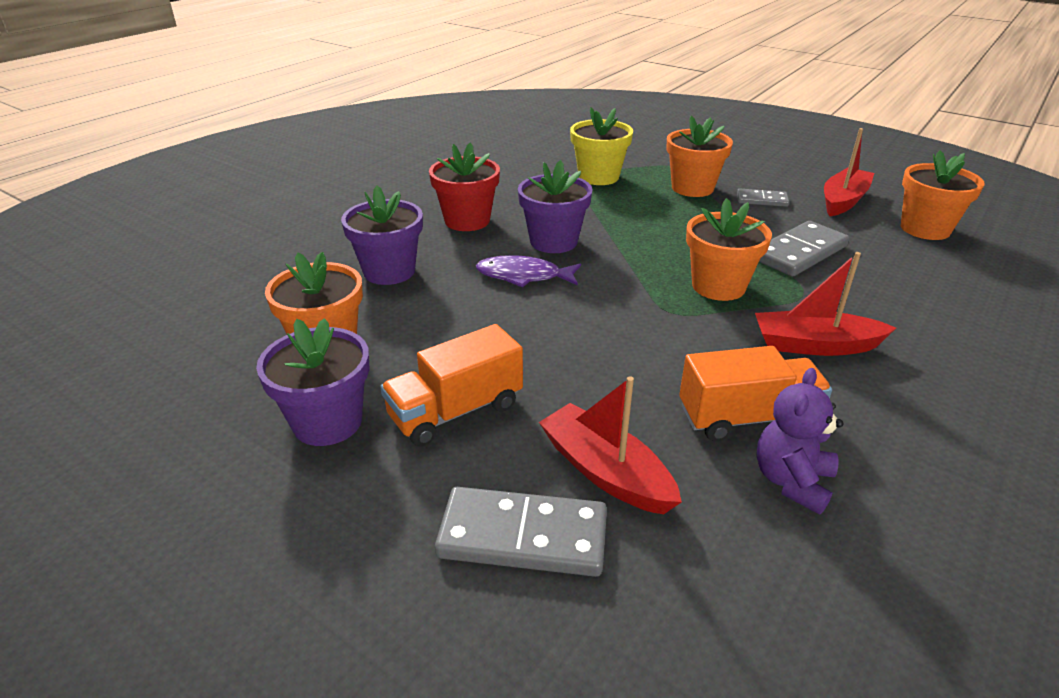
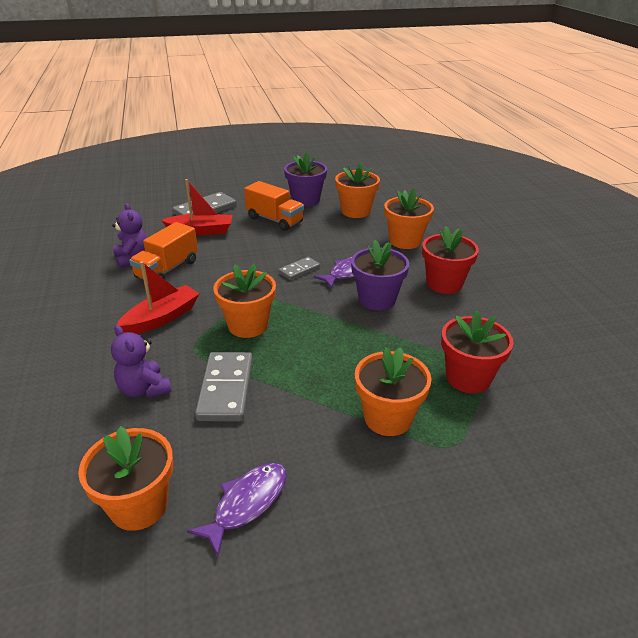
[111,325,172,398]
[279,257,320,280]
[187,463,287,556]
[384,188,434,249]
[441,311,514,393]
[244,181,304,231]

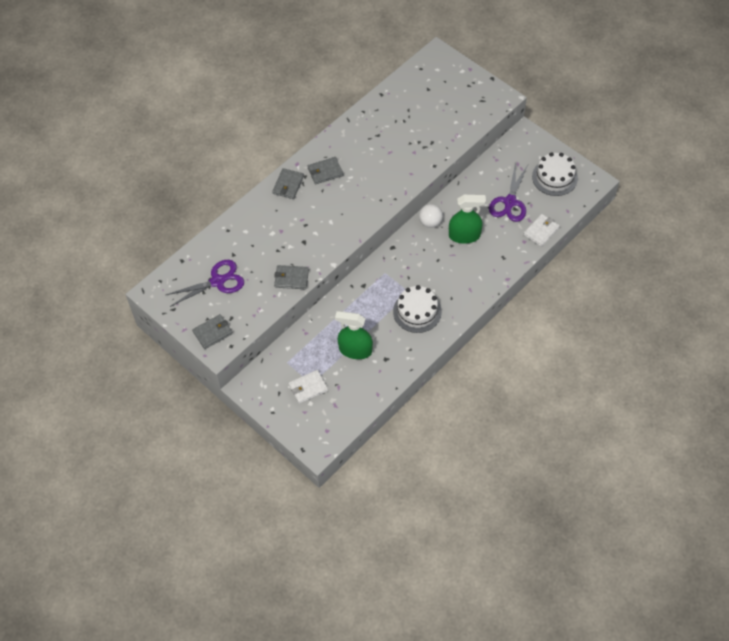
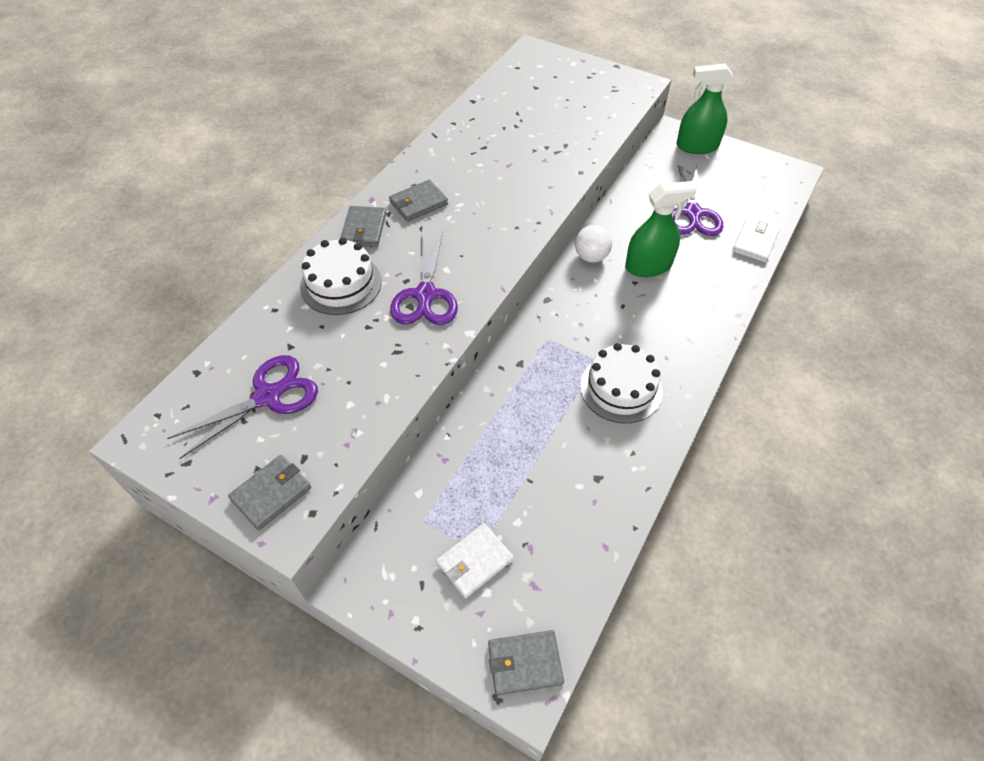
[390,231,458,325]
[488,630,564,695]
[677,63,734,154]
[300,238,382,315]

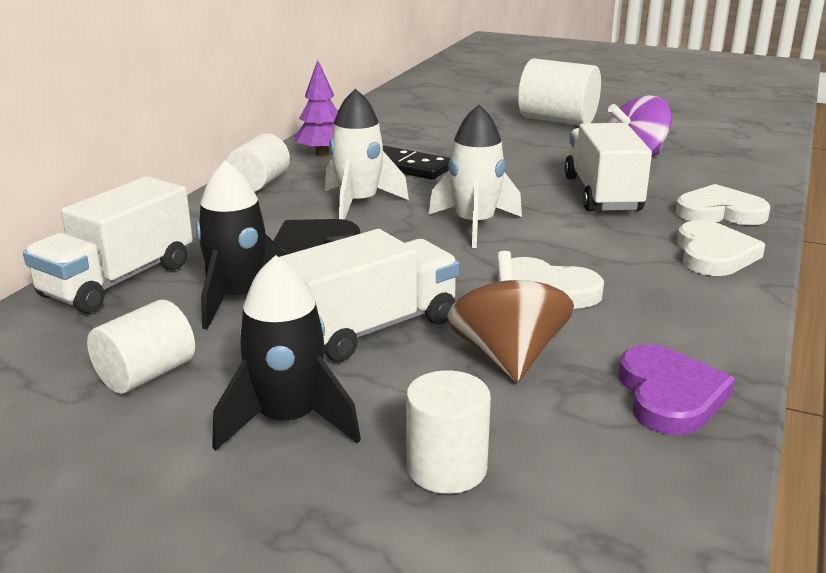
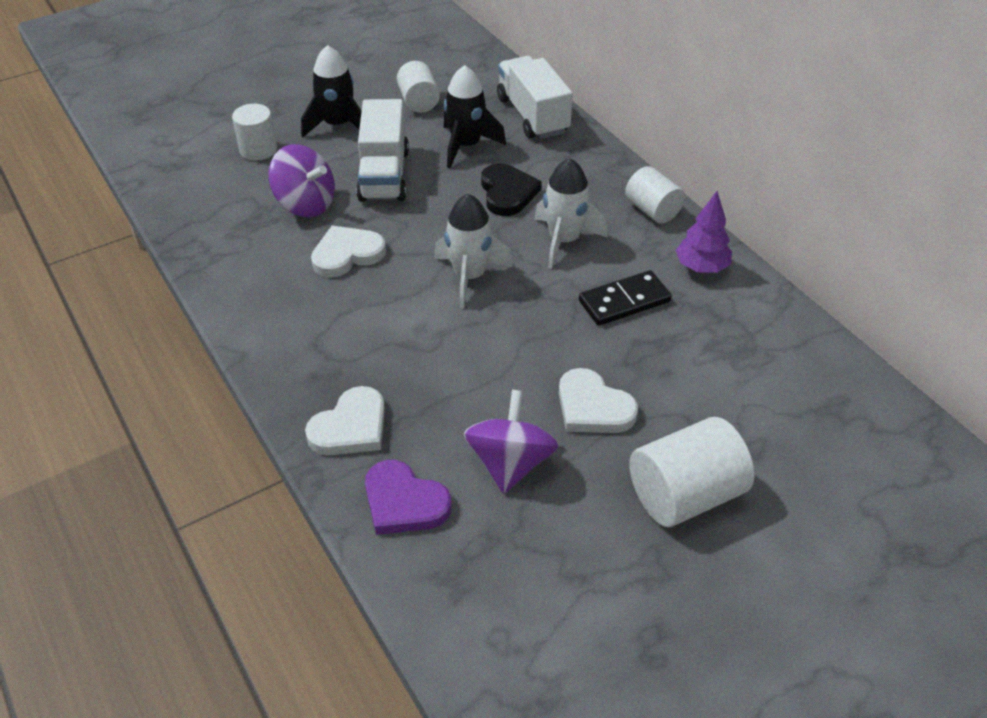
[564,123,652,212] (first image)
[365,460,452,535]
[559,368,638,433]
[268,144,335,217]

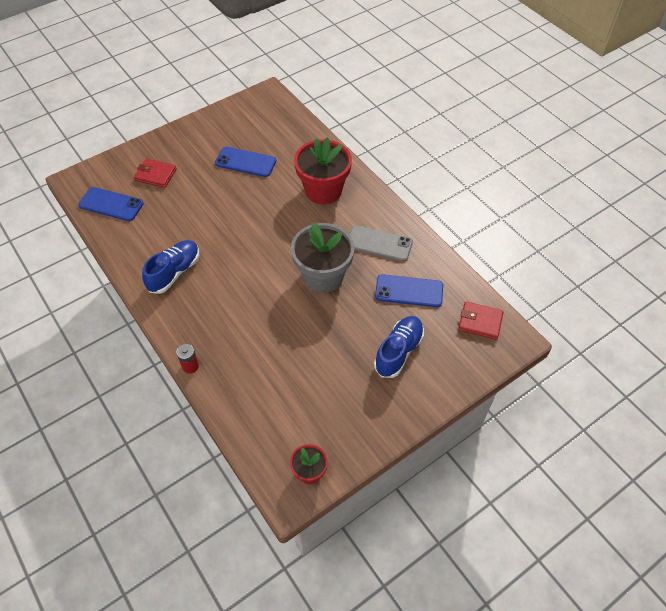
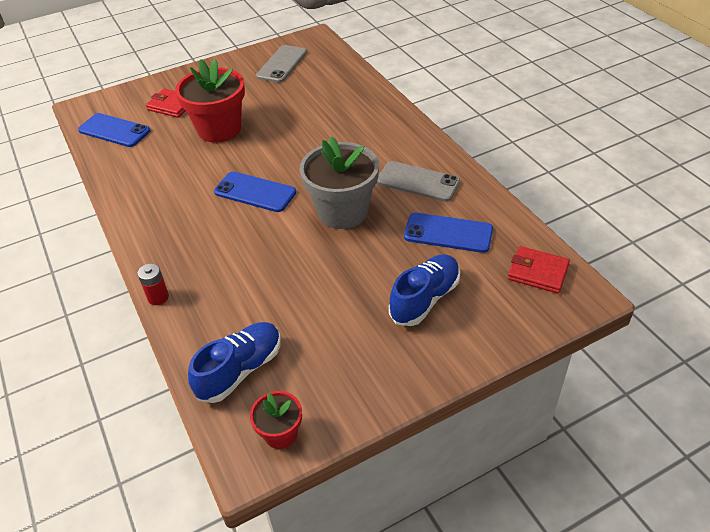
[256,45,307,83]
[188,322,281,403]
[214,171,296,212]
[175,59,245,143]

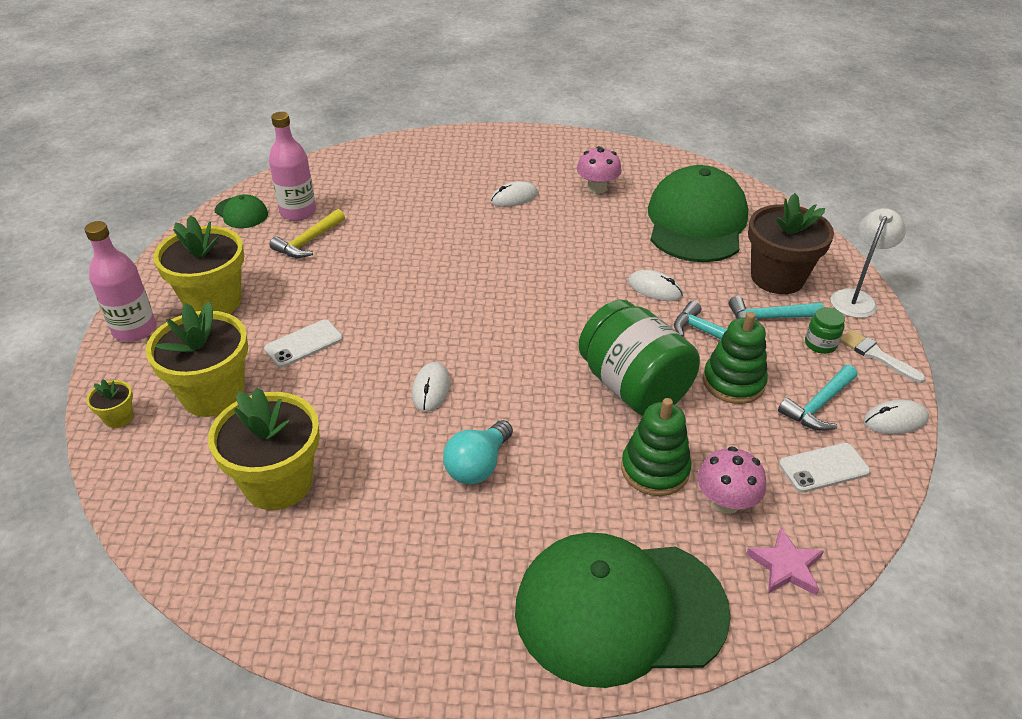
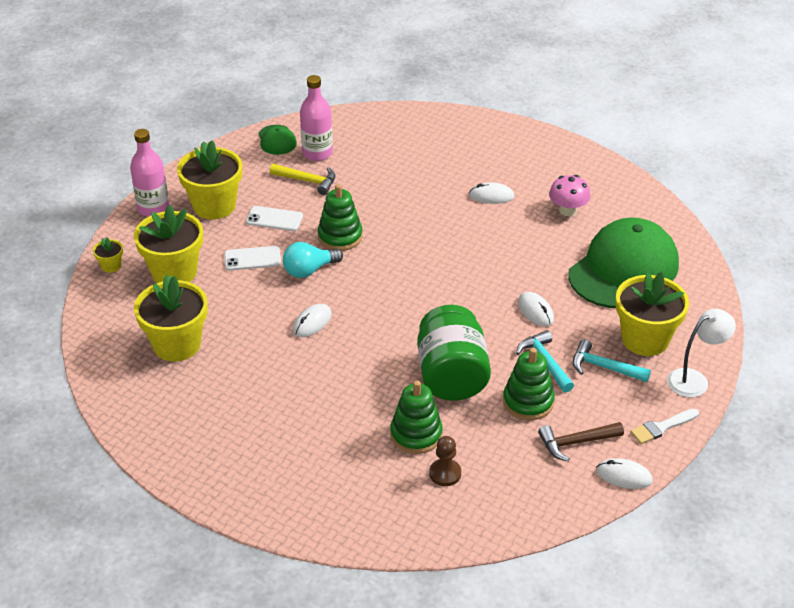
[515,533,731,688] (first image)
[746,528,824,596] (first image)
[805,307,845,354] (first image)
[318,184,363,251]
[283,242,343,278]
[246,206,303,231]
[429,436,461,486]
[615,272,689,356]
[538,422,624,462]
[270,164,335,195]
[630,409,699,444]

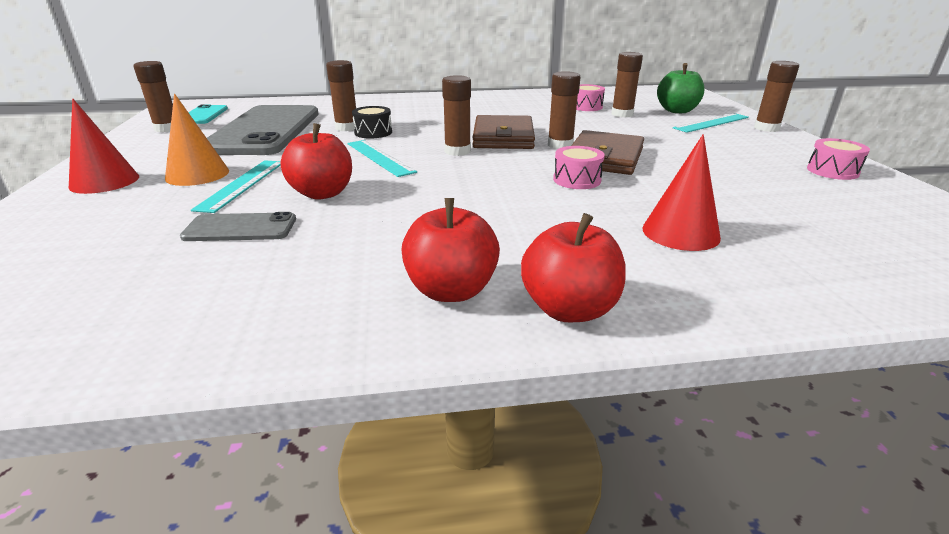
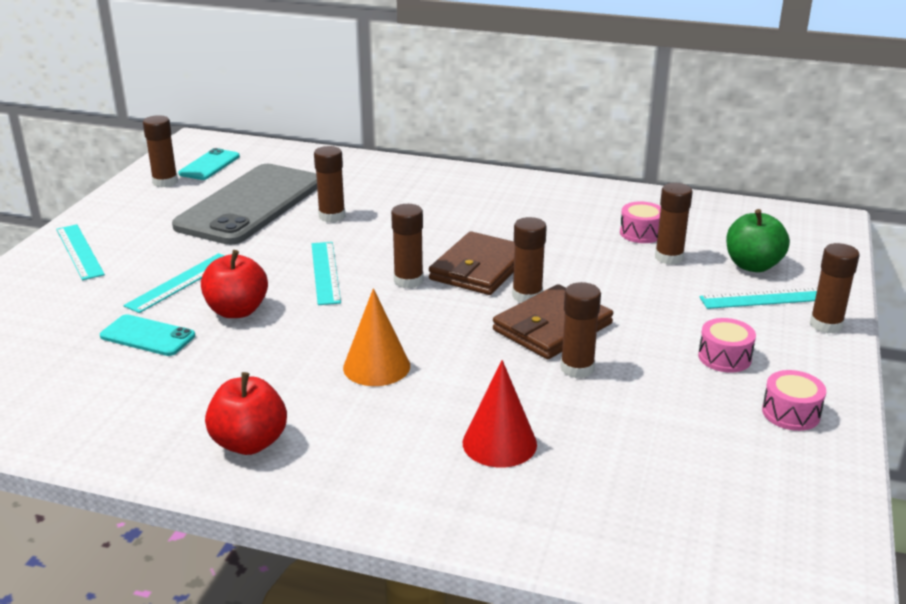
[352,106,392,138] (first image)
[521,213,626,322] (first image)
[560,282,601,378]
[343,288,410,386]
[698,318,756,373]
[56,224,105,280]
[100,314,195,356]

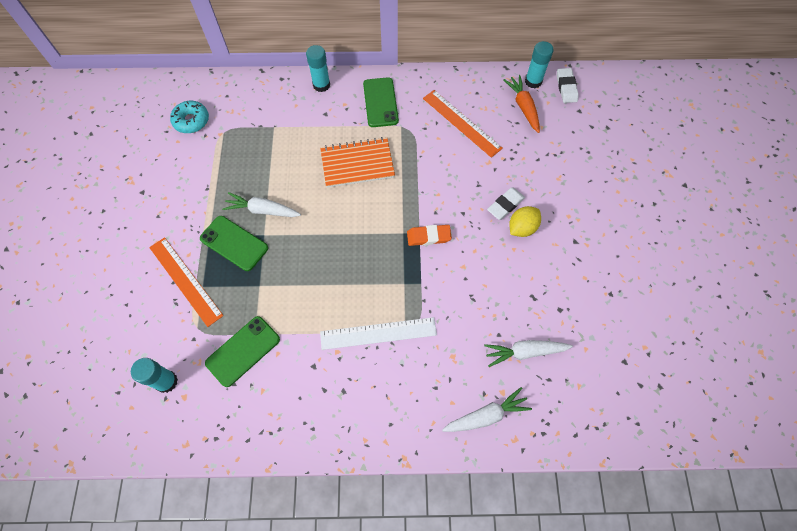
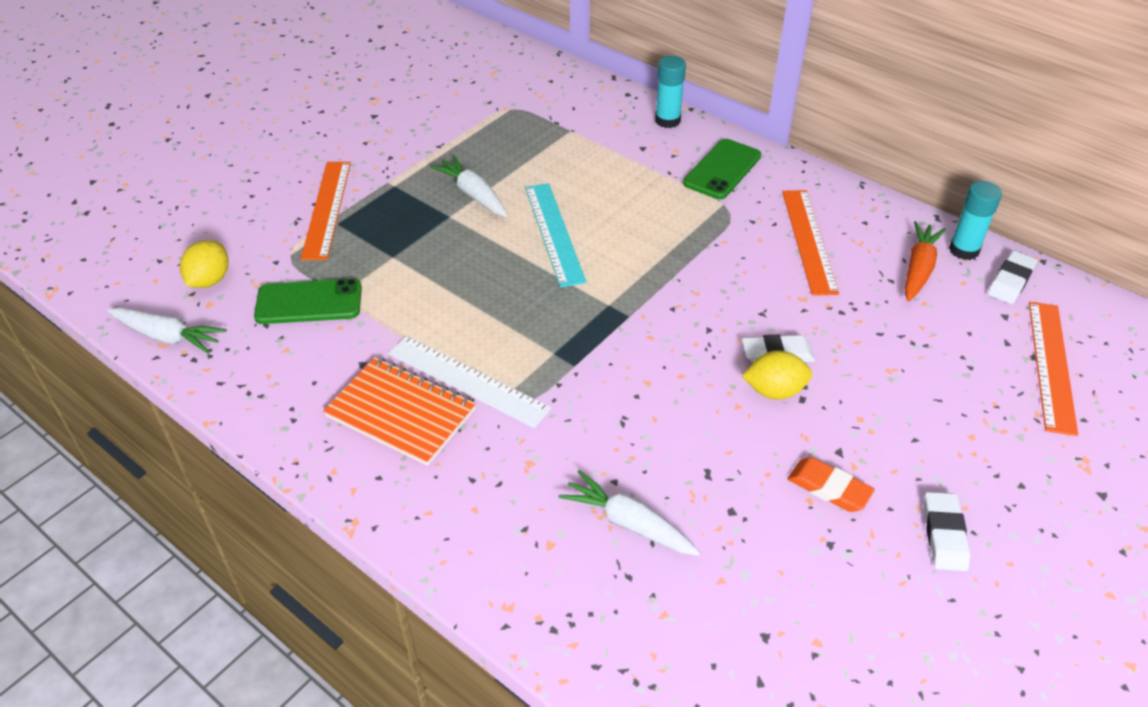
[170,101,209,133] (first image)
[200,216,268,271] (first image)
[525,183,586,287]
[924,492,970,571]
[1029,302,1078,436]
[323,357,476,466]
[788,457,875,512]
[107,307,227,354]
[180,240,228,288]

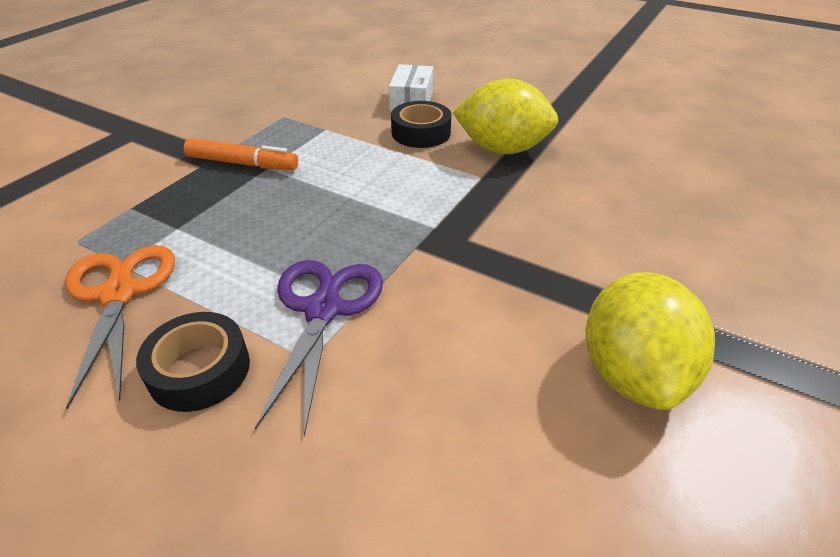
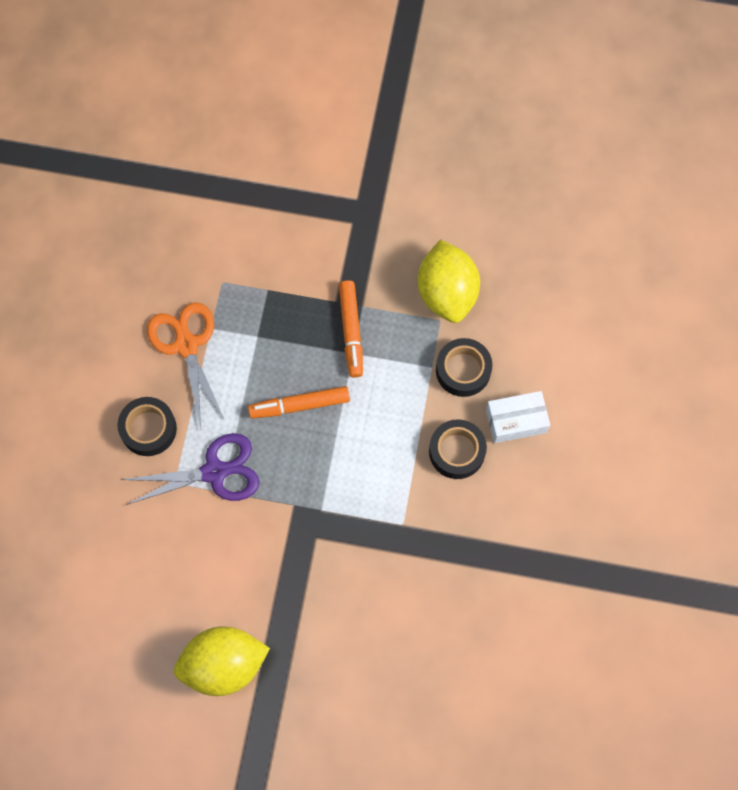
[248,386,350,419]
[436,338,492,397]
[418,239,480,323]
[147,302,225,428]

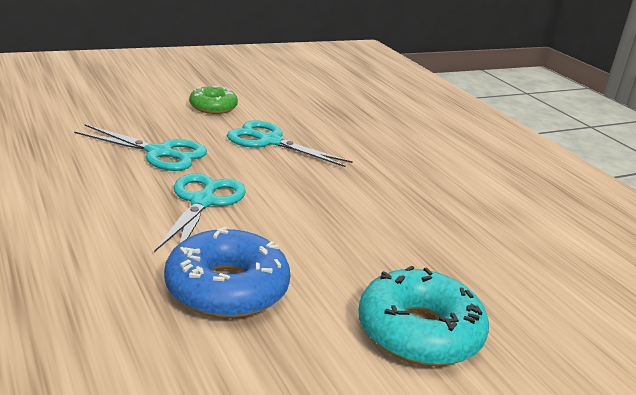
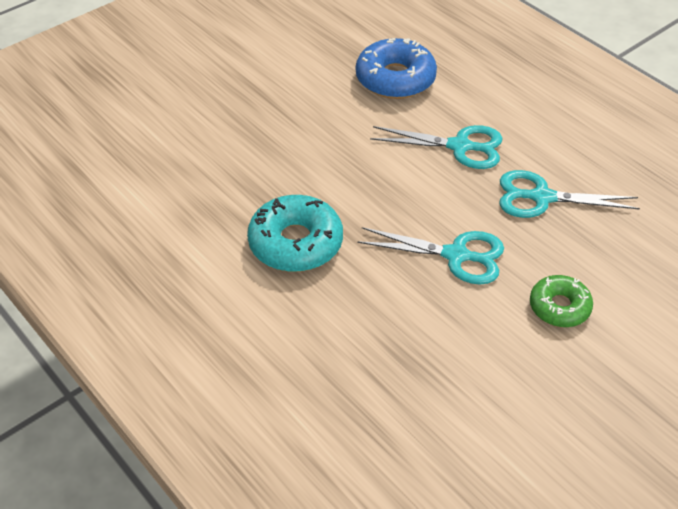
[247,195,343,272]
[370,125,503,169]

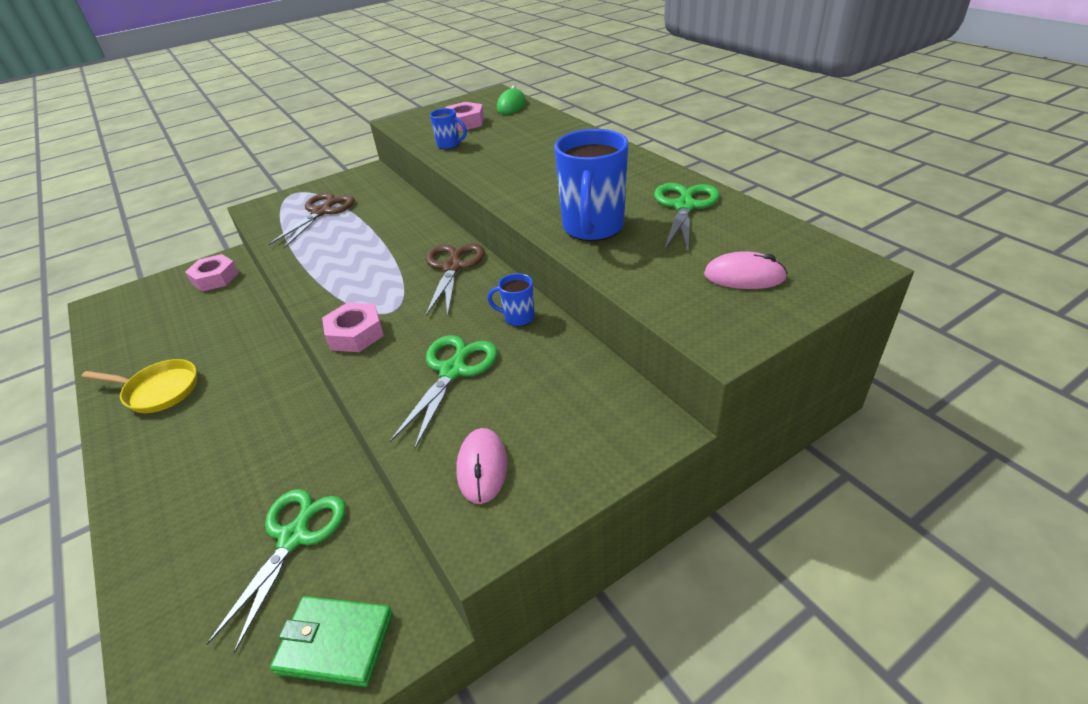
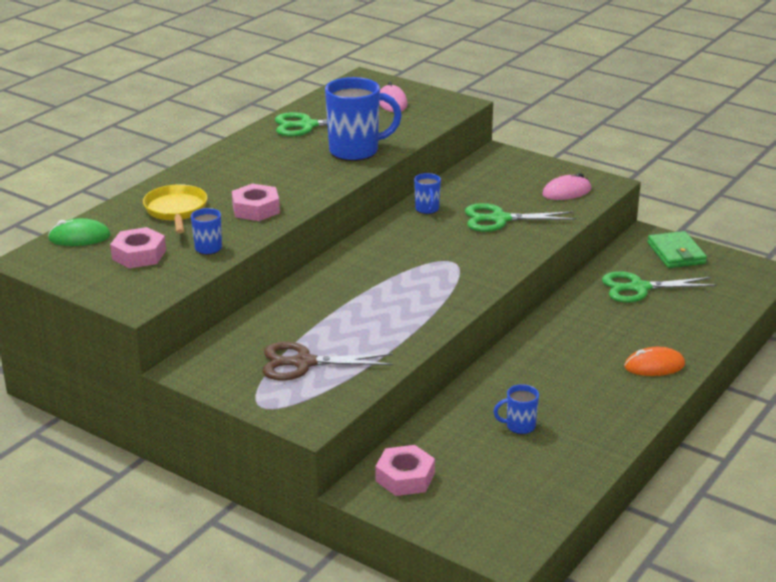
[425,243,485,317] (first image)
[493,384,539,434]
[624,347,685,376]
[143,184,207,234]
[232,183,280,221]

